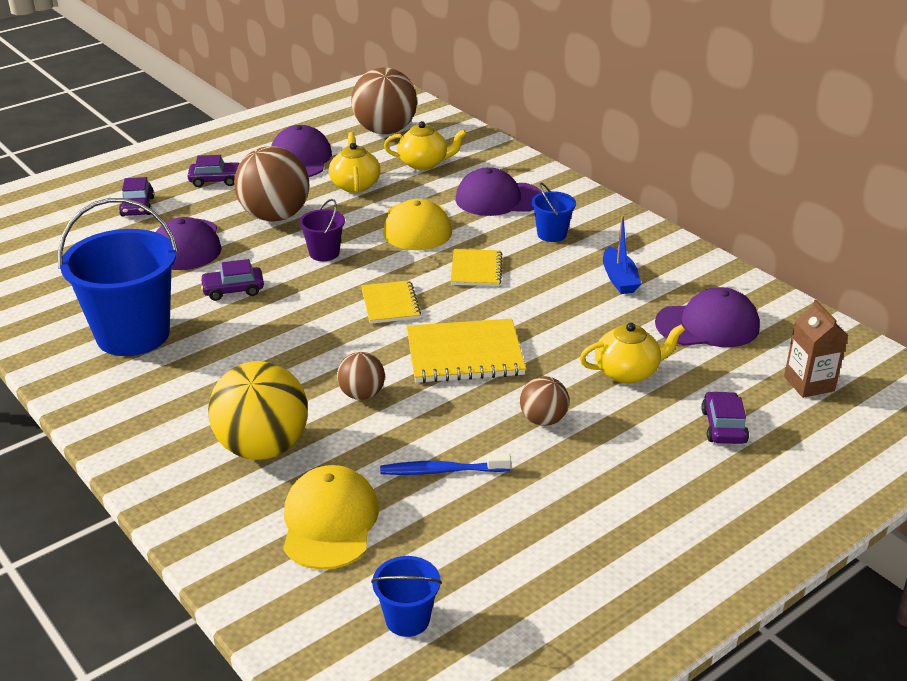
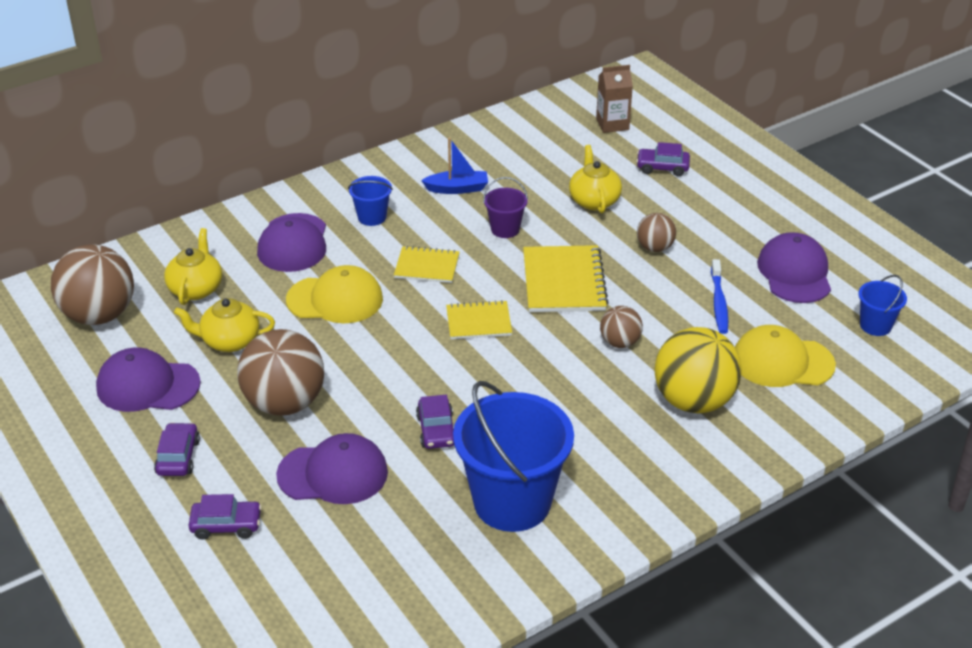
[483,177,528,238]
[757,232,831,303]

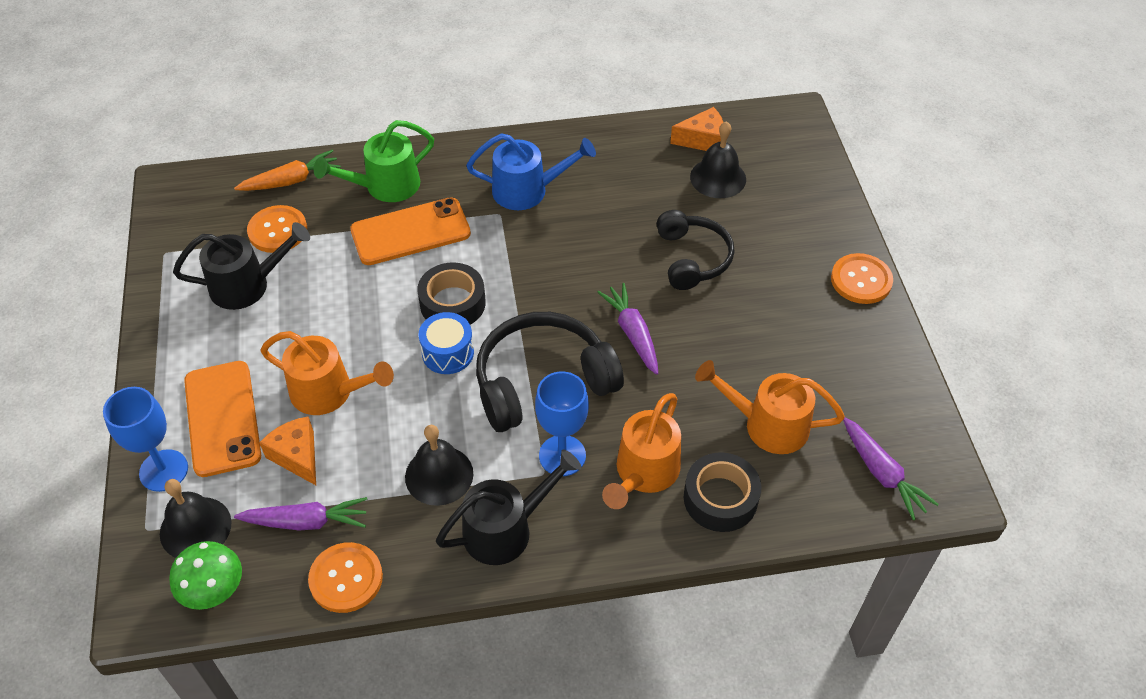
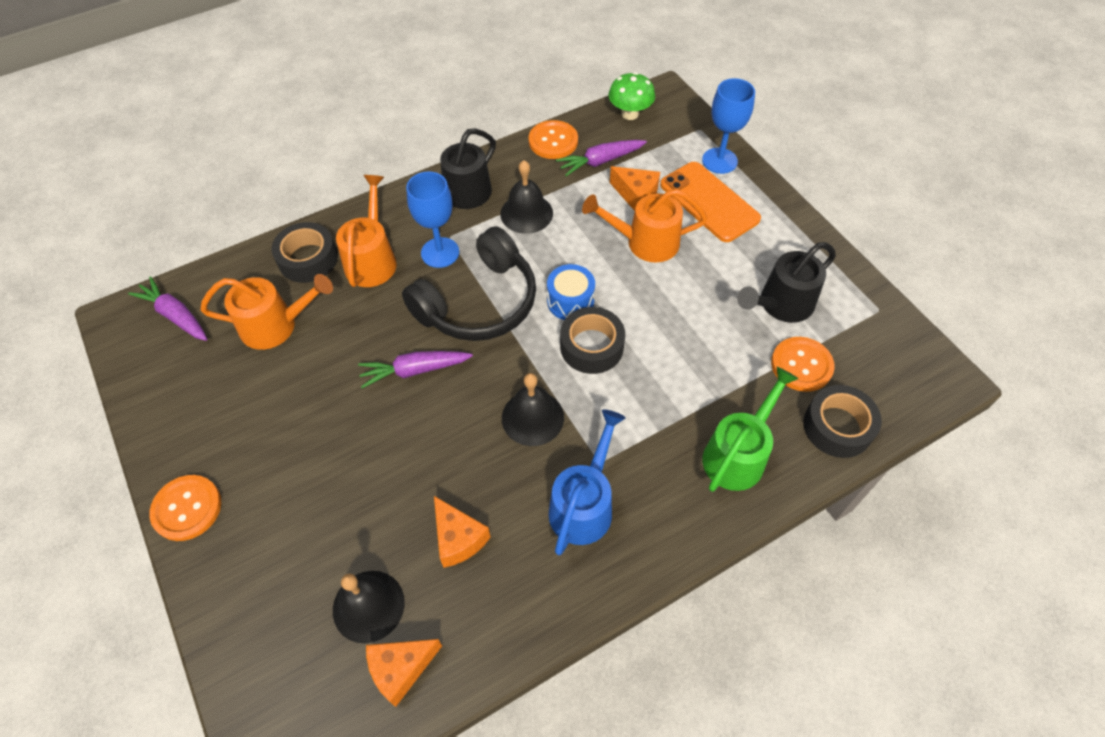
[350,197,471,265] (first image)
[657,210,734,290] (first image)
[434,496,491,568]
[502,373,564,446]
[803,385,882,458]
[548,409,626,555]
[358,351,473,388]

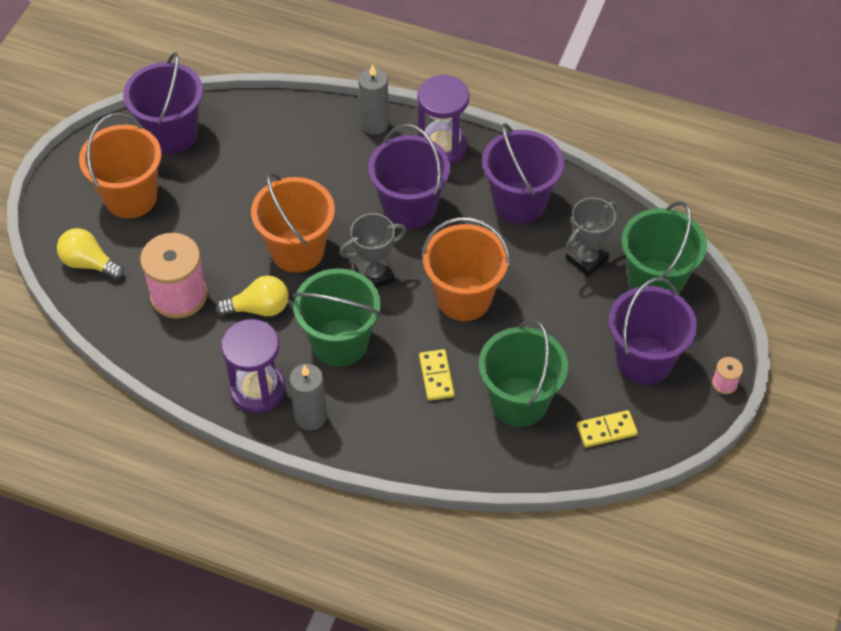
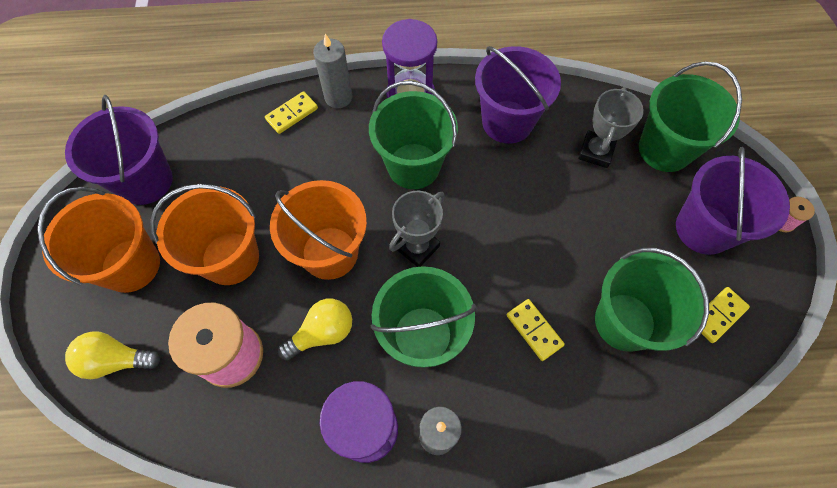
[265,91,318,134]
[150,184,259,285]
[369,81,458,189]

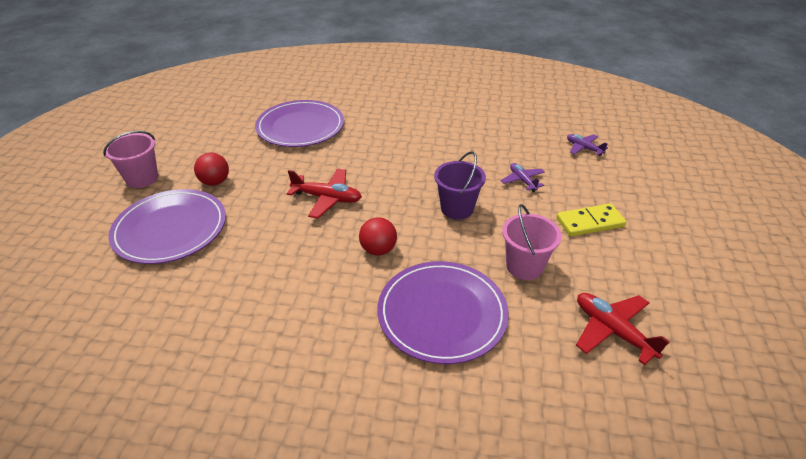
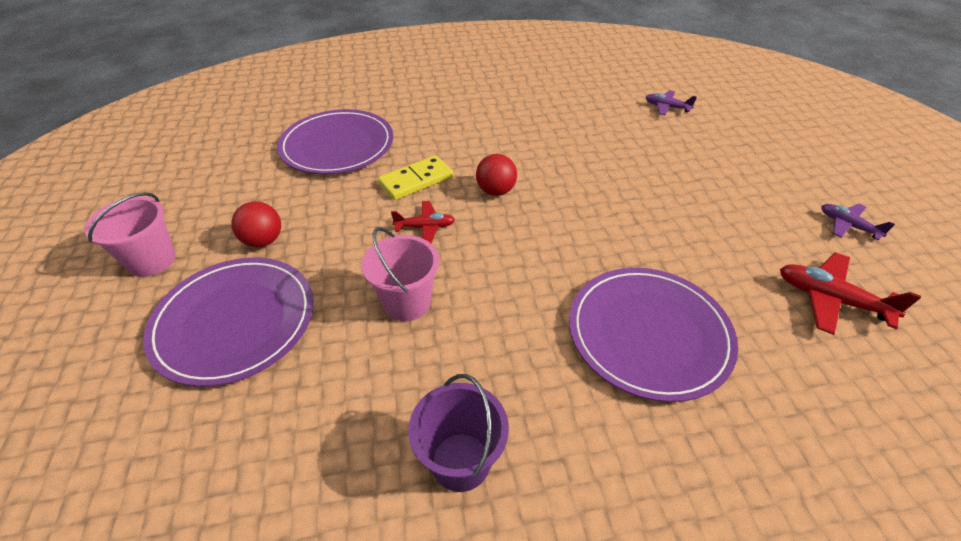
[476,154,517,196]
[408,374,509,492]
[822,204,895,241]
[362,227,439,321]
[378,155,453,200]
[391,201,455,243]

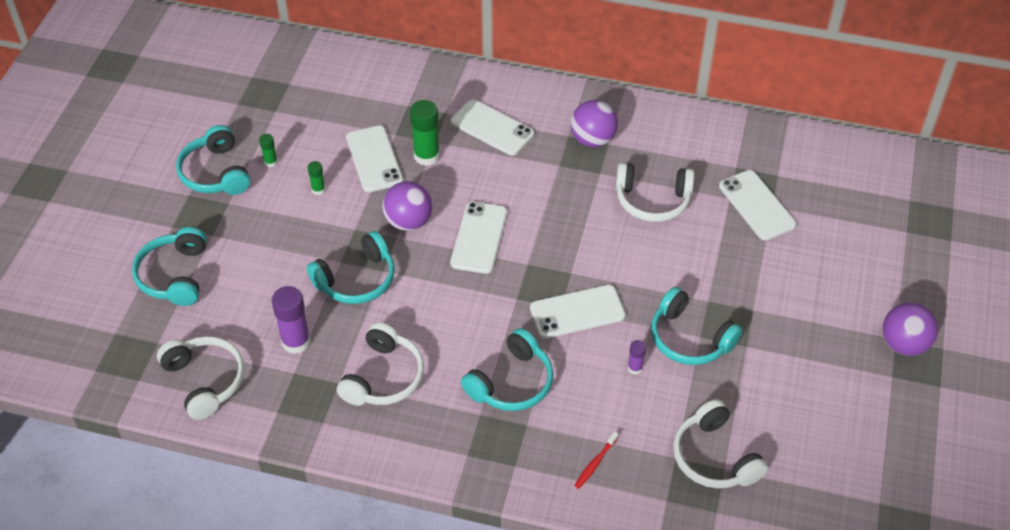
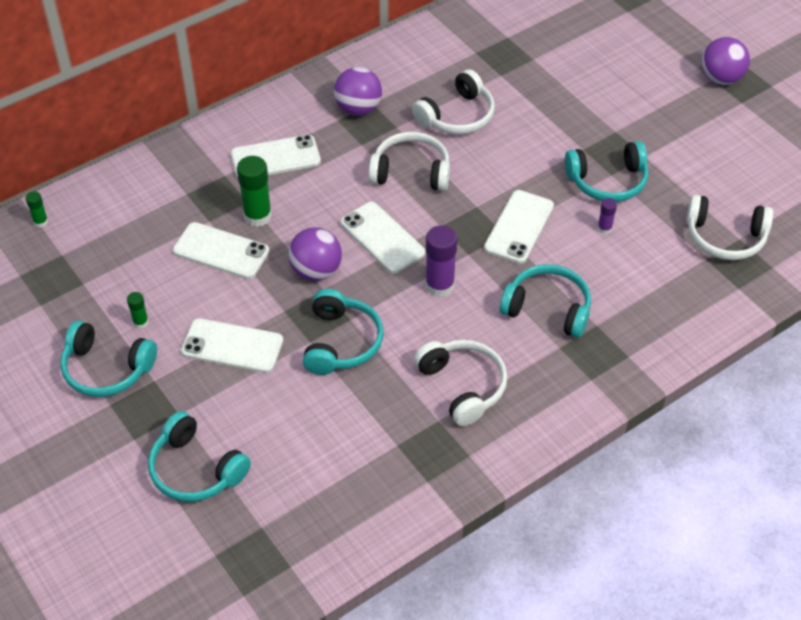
[574,431,619,489] (first image)
[369,132,450,191]
[425,226,457,297]
[25,191,48,227]
[181,318,283,373]
[500,264,591,338]

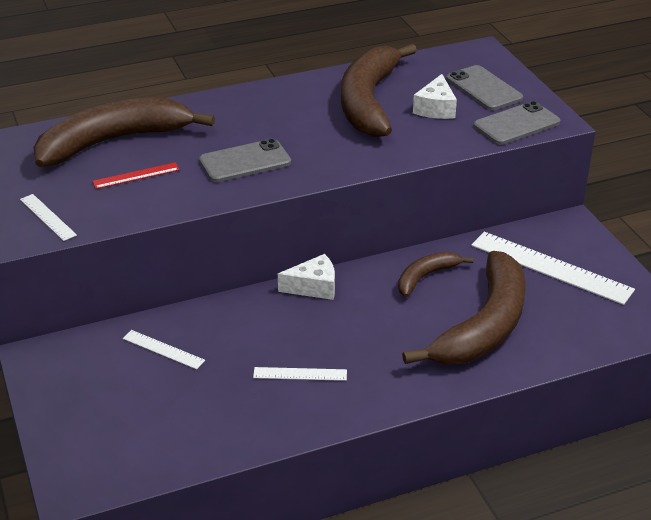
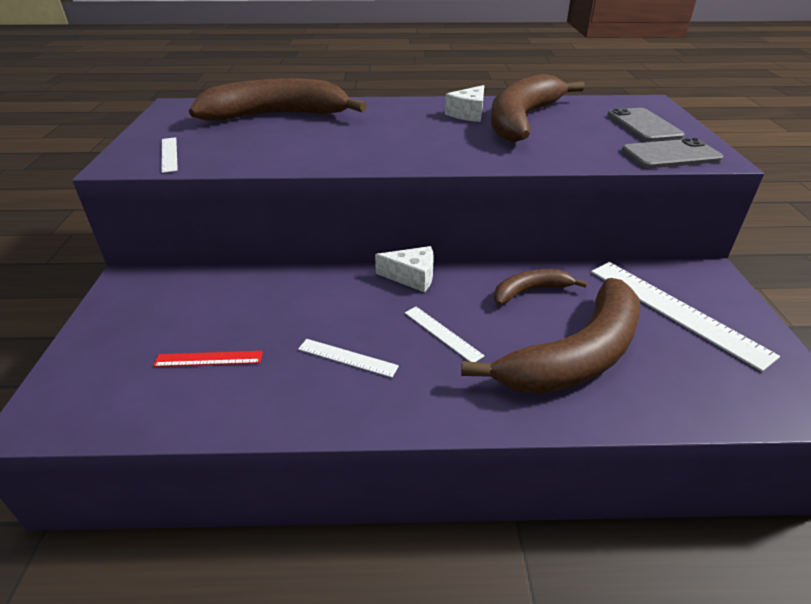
[199,139,291,182] (first image)
[153,351,263,367]
[405,307,485,362]
[445,85,484,122]

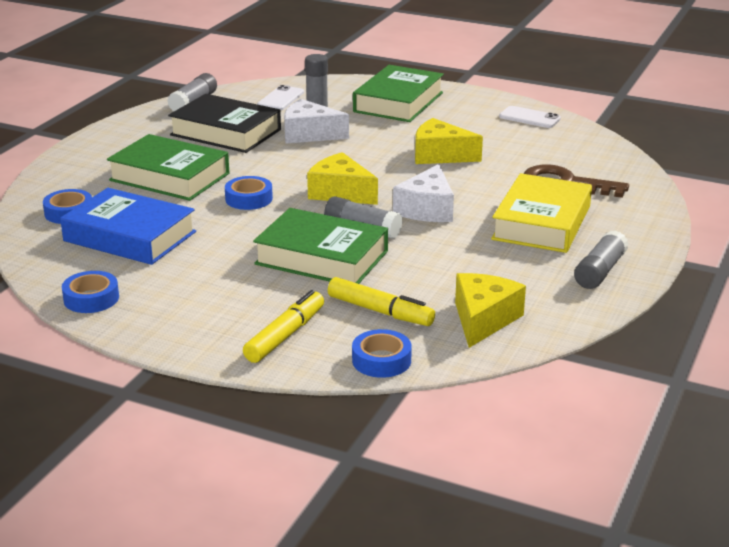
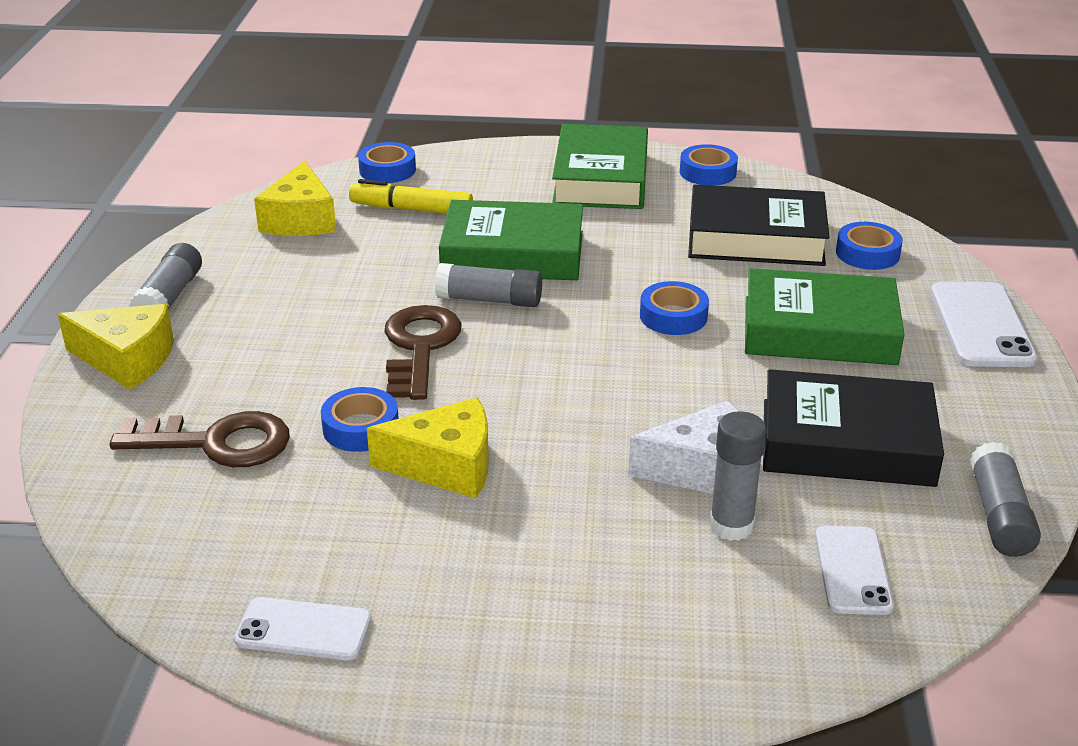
[243,290,324,363] (first image)
[491,173,592,253] (first image)
[321,387,399,452]
[931,281,1037,367]
[58,304,174,389]
[552,124,648,209]
[384,305,461,400]
[688,185,830,266]

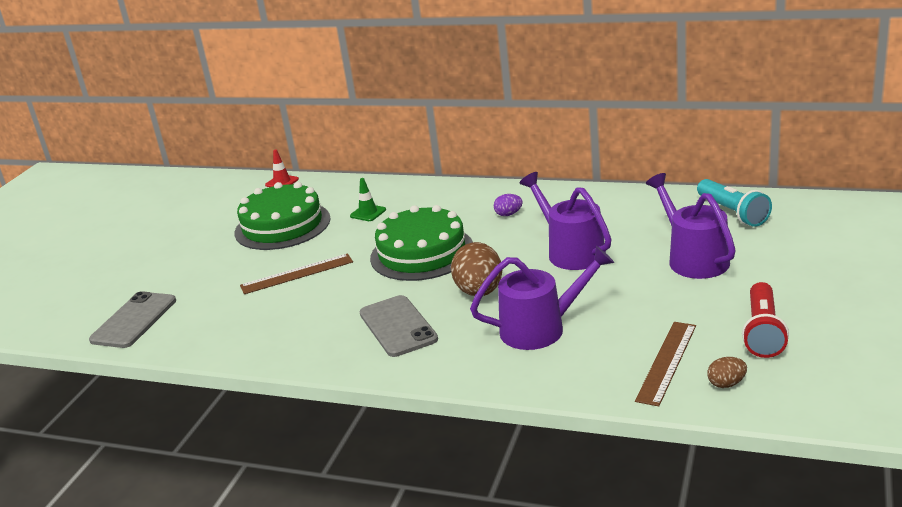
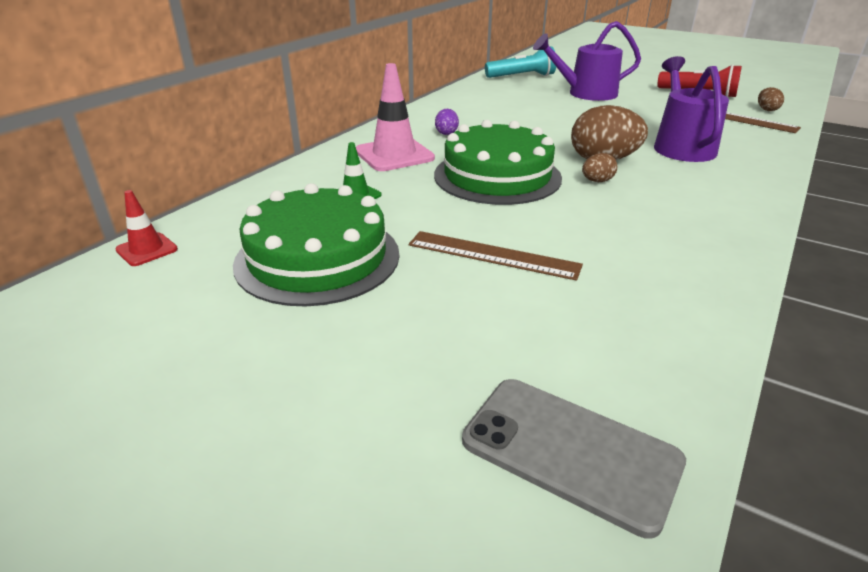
[360,295,438,357] (first image)
[520,172,612,270] (first image)
[356,63,435,171]
[582,153,617,182]
[409,231,583,281]

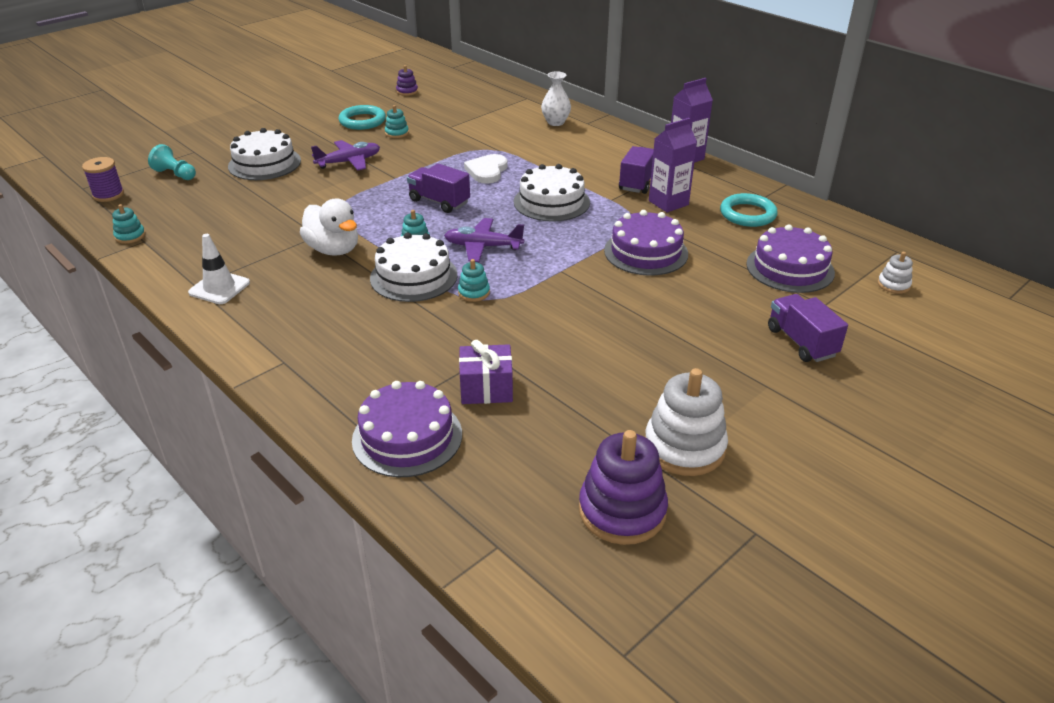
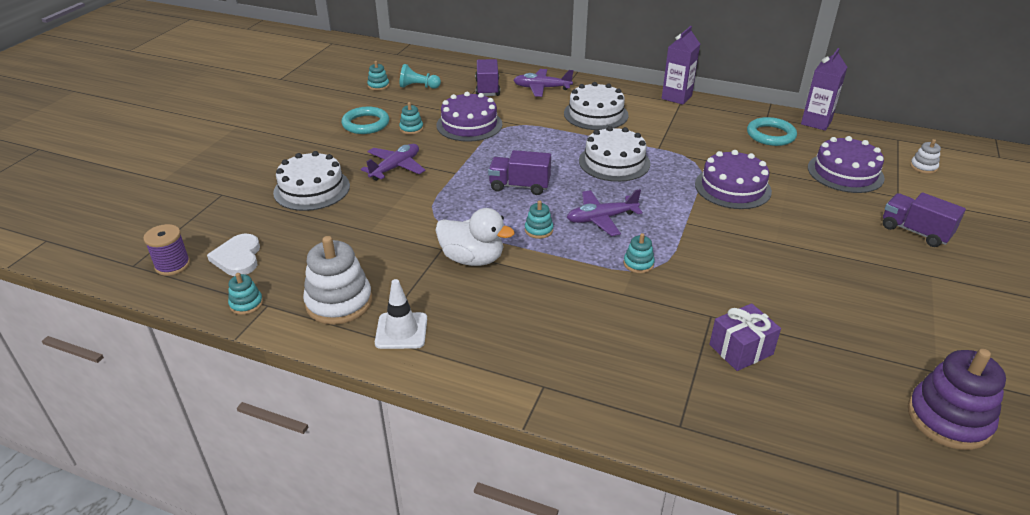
[400,64,441,89]
[436,92,502,142]
[564,82,628,130]
[207,234,260,276]
[475,59,500,96]
[303,236,372,325]
[801,48,847,131]
[514,69,574,97]
[367,61,389,91]

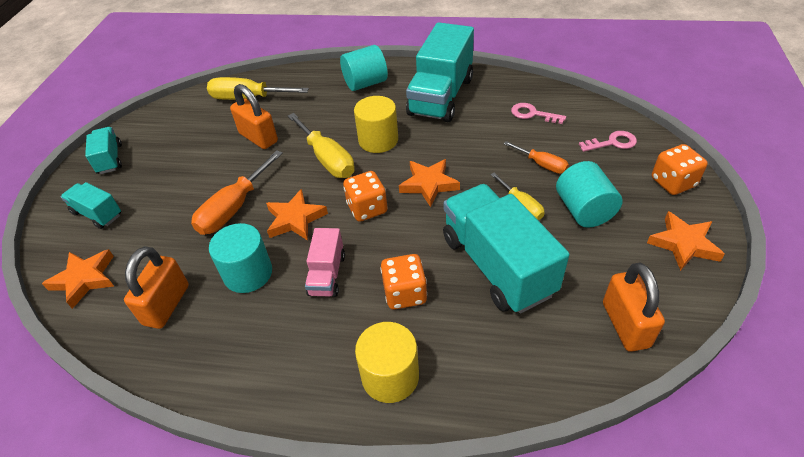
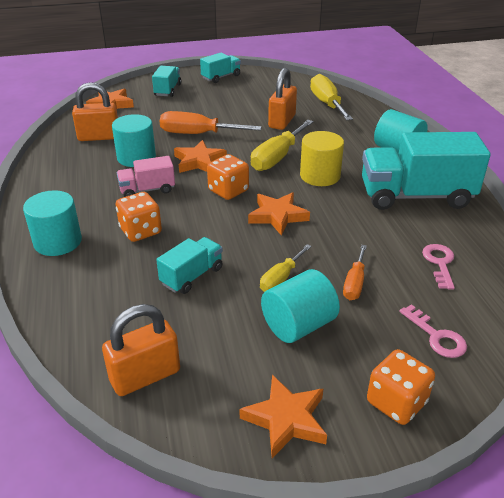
[23,190,82,256]
[156,237,223,294]

